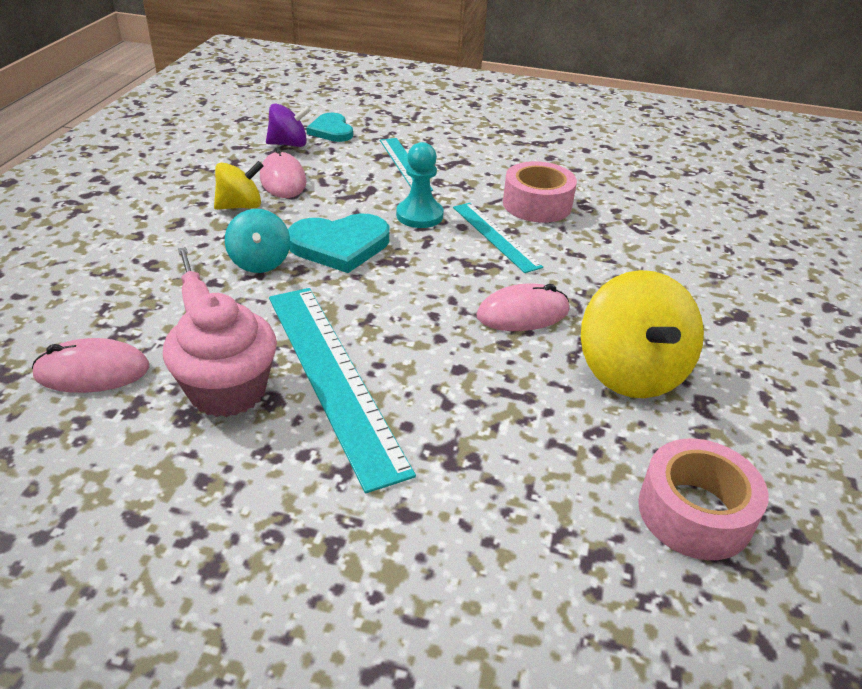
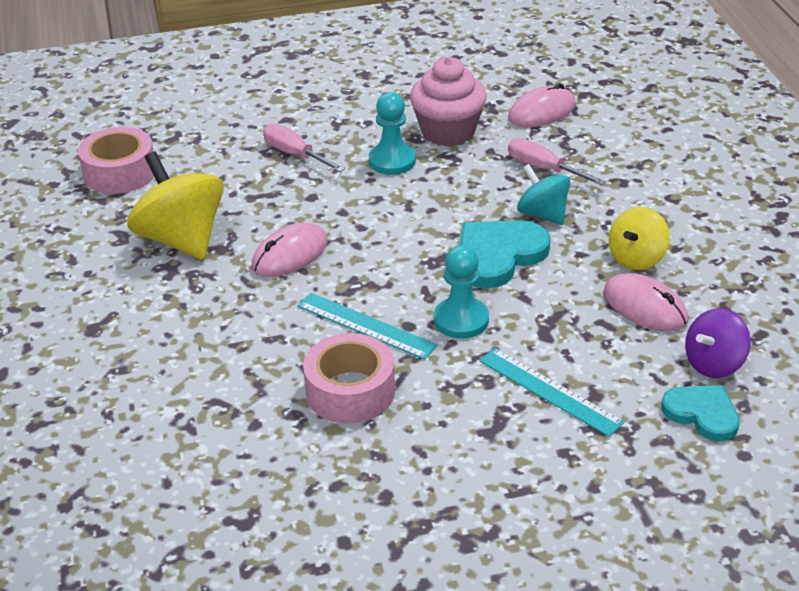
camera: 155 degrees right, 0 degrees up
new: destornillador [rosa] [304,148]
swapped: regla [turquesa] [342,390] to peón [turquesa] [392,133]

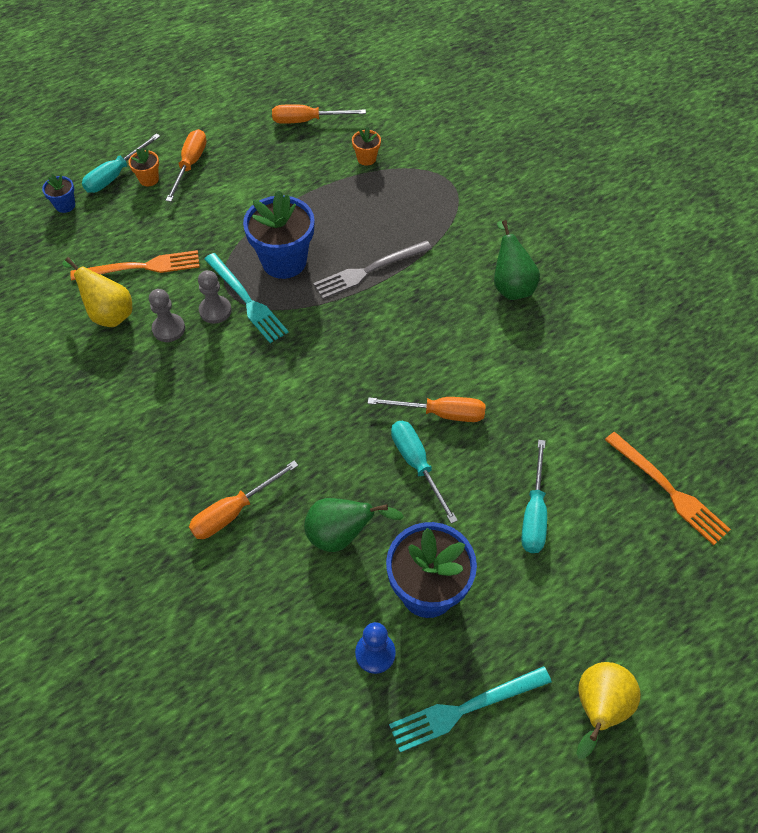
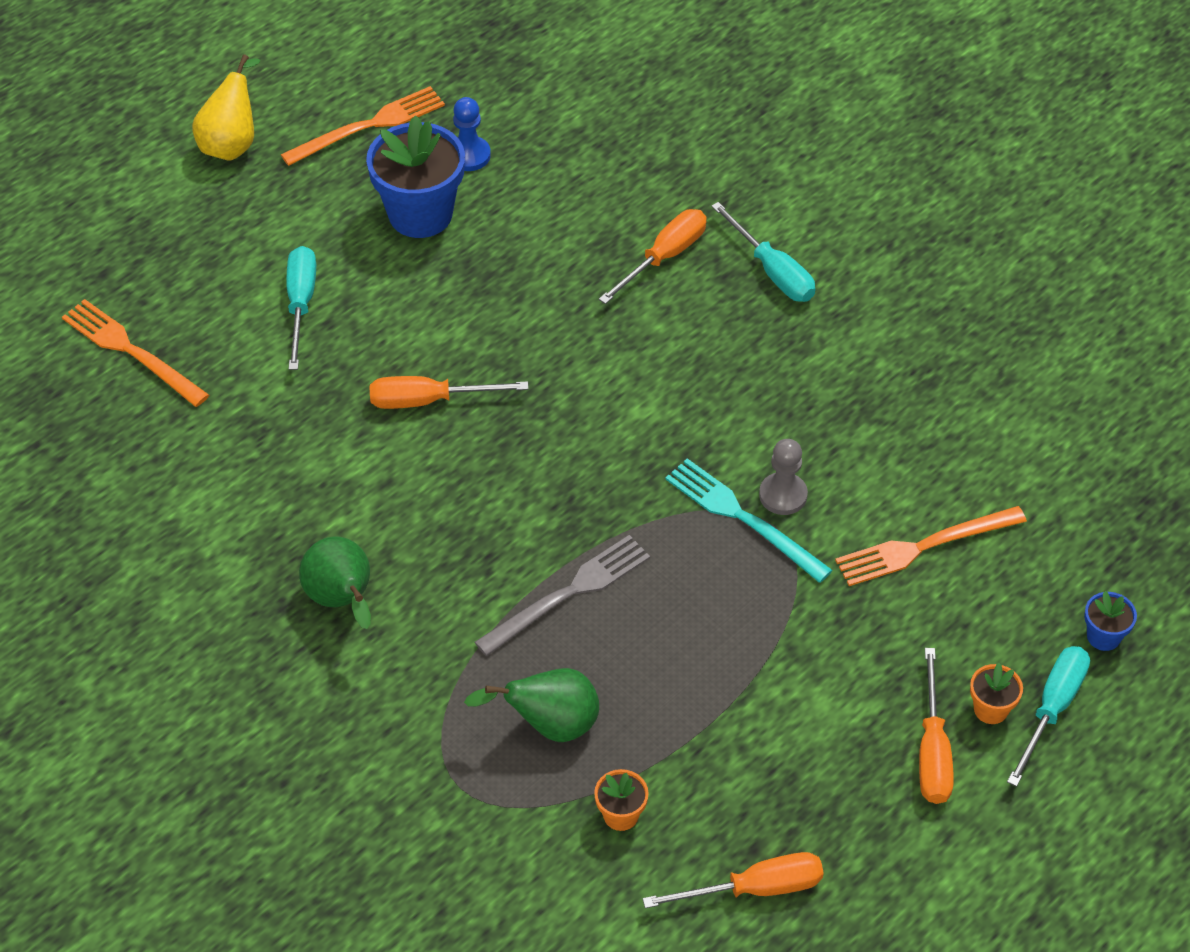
camera: 170 degrees right, 5 degrees down
gone: pera [amarillo] [97,292]; peón [gris] [167,315]; maceta [azul] [278,234]
shifted: pera [verde] [354,525] to [531,705]; destornillador [turquesa] [424,472] to [763,252]
repainted: tenedor [turquesa] [470,709] to tenedor [naranja] [363,126]

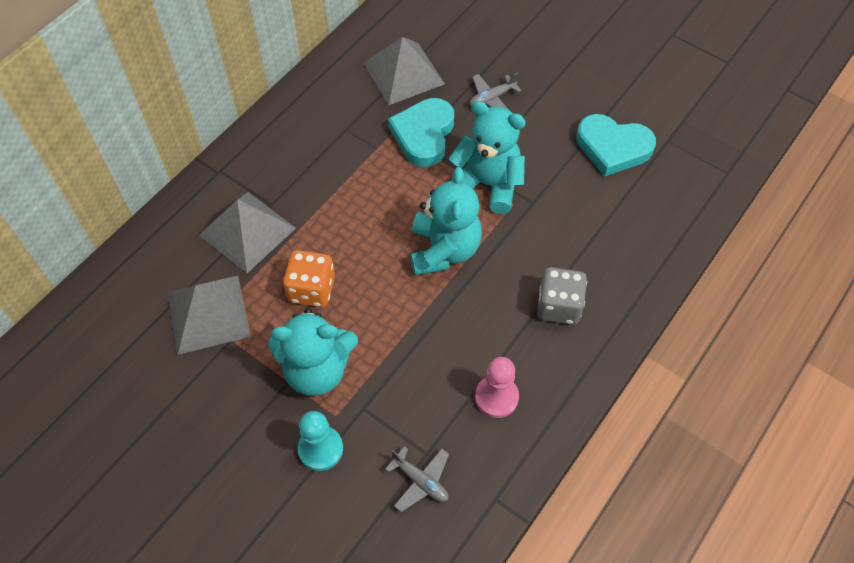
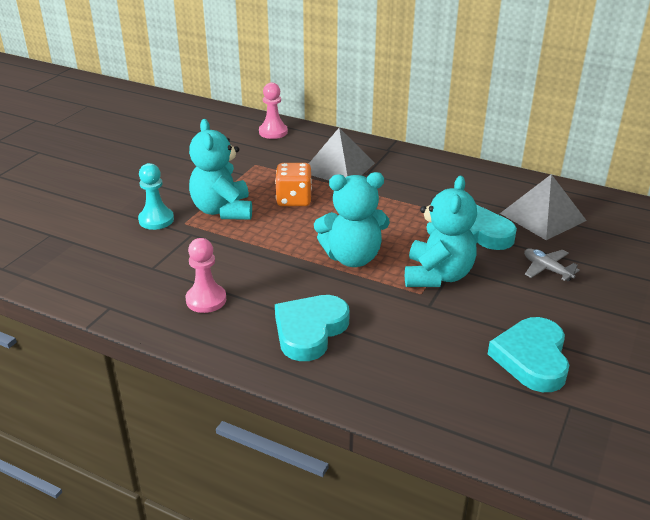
camera: 80 degrees right, 25 degrees down
gone: pirámide [gris] [209,315]; avión [gris] [417,479]
new: peón [rosa] [273,110]
swapped: dado [gris] [562,296] to corazón [turquesa] [312,328]

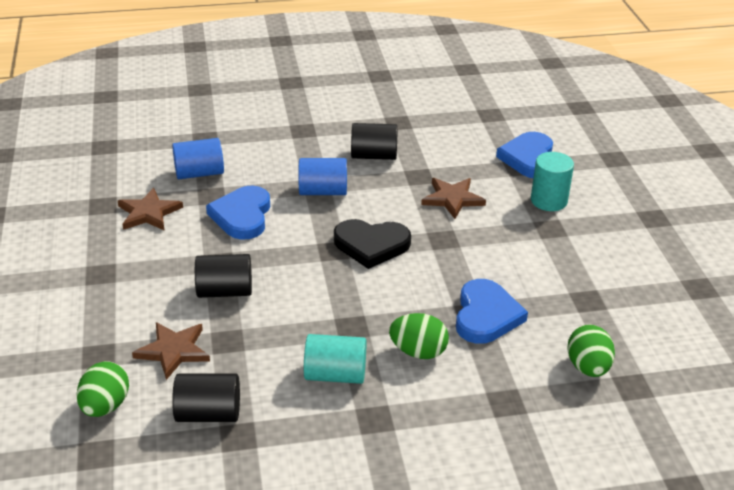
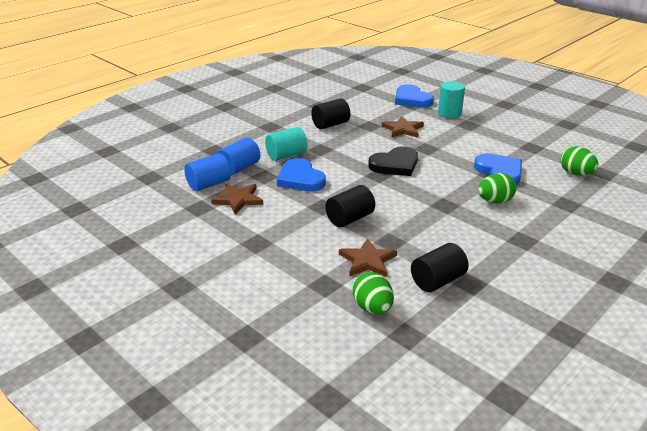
camera: 35 degrees left, 5 degrees down
shifted: cilindro [azul] [323,176] to [207,172]; cilindro [turquesa] [335,359] to [286,144]

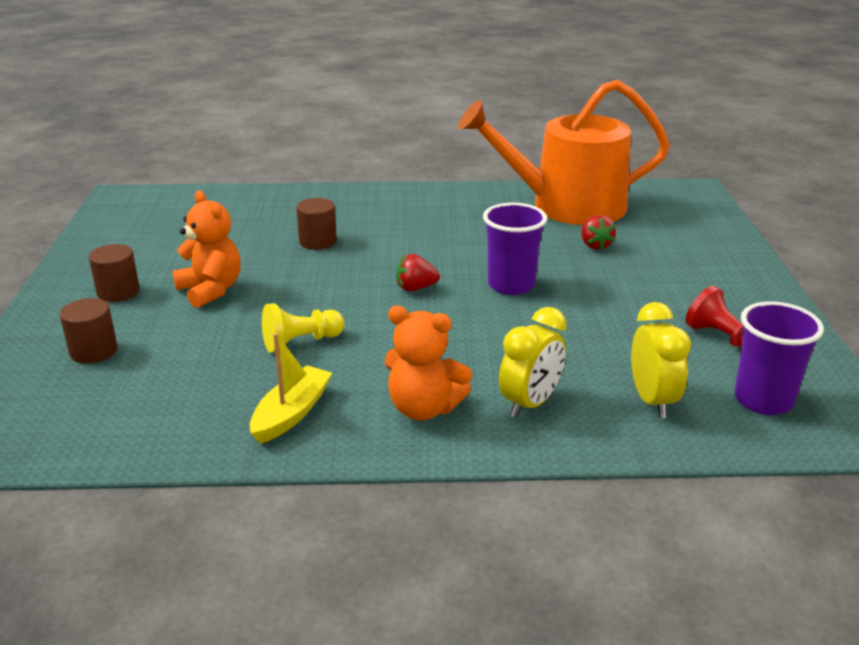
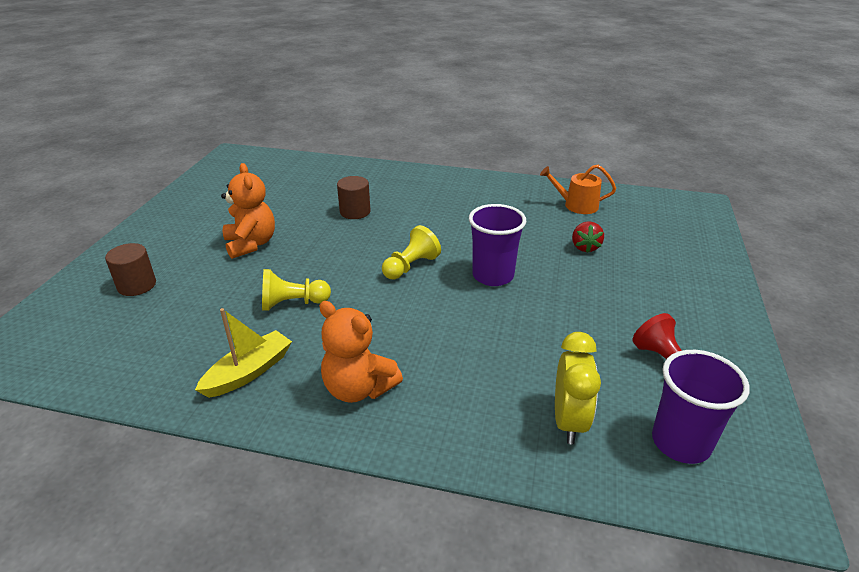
camera: 15 degrees right, 5 degrees up
gone: cilindro [marrón] [114,273]; despertador [amarillo] [532,362]
swapped: fresa [rojo] [418,272] to peón [amarillo] [411,252]
scaled: regadera [naranja] [564,152] = [578,189] x0.41

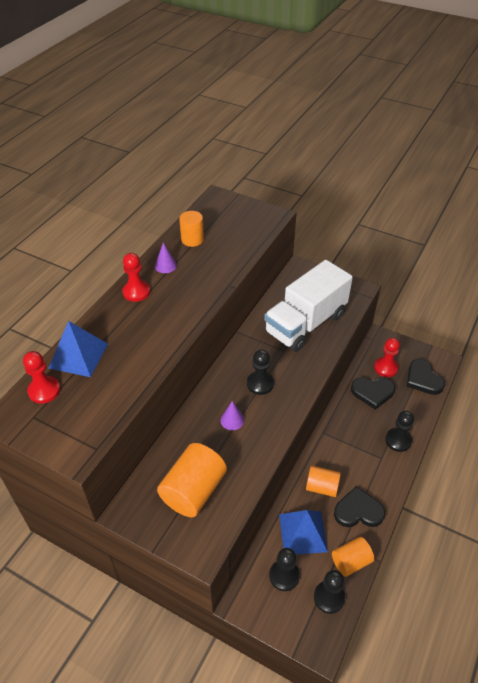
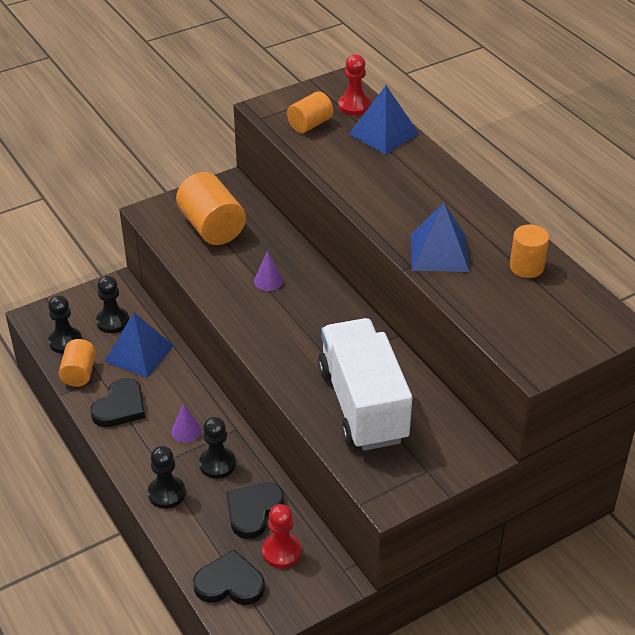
camera: 120 degrees right, 5 degrees down
gone: peón [rojo] [136,277]
new: pirámide [azul] [440,237]
shifted: cono [morado] [166,258] to [186,423]; peón [negro] [260,372] to [217,448]; cilindro [naranja] [323,481] to [310,112]

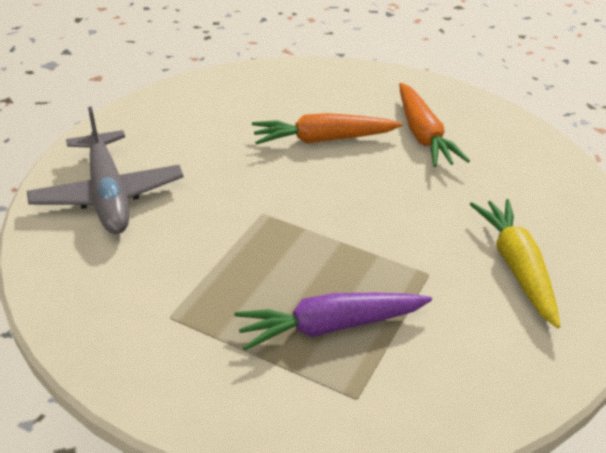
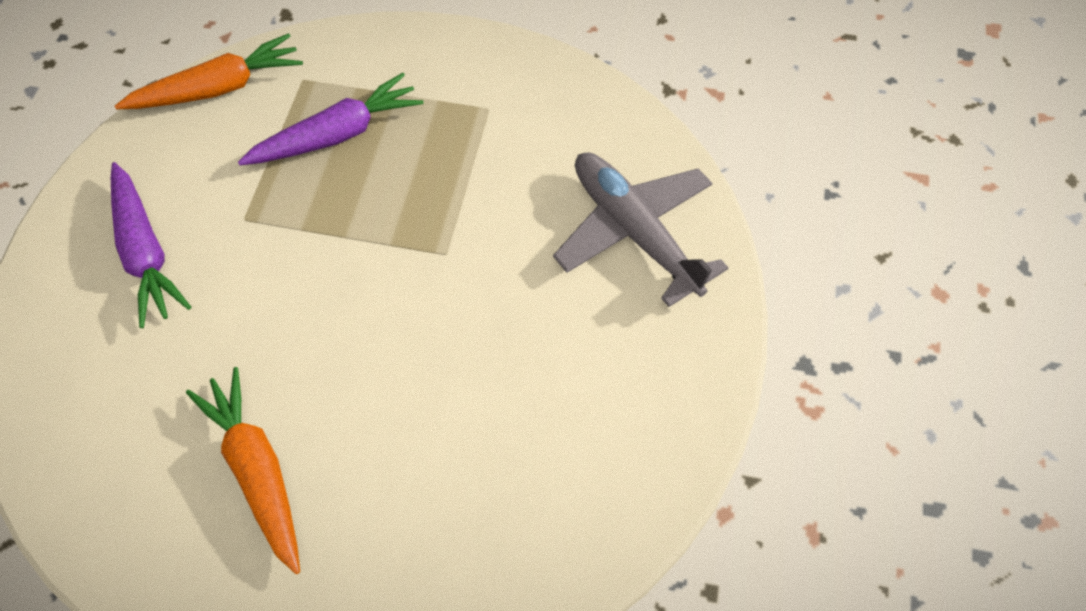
camera: 165 degrees right, 20 degrees up
shifted: zanahoria [naranja] [327,129] to [209,71]
repainted: zanahoria [amarillo] [515,263] to zanahoria [morado] [151,245]

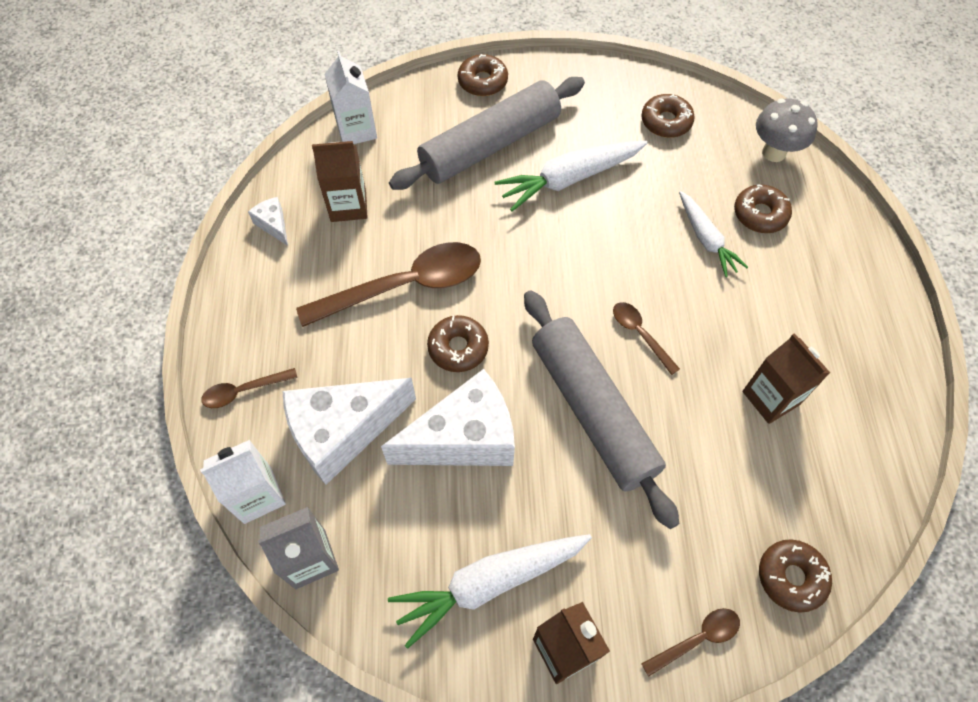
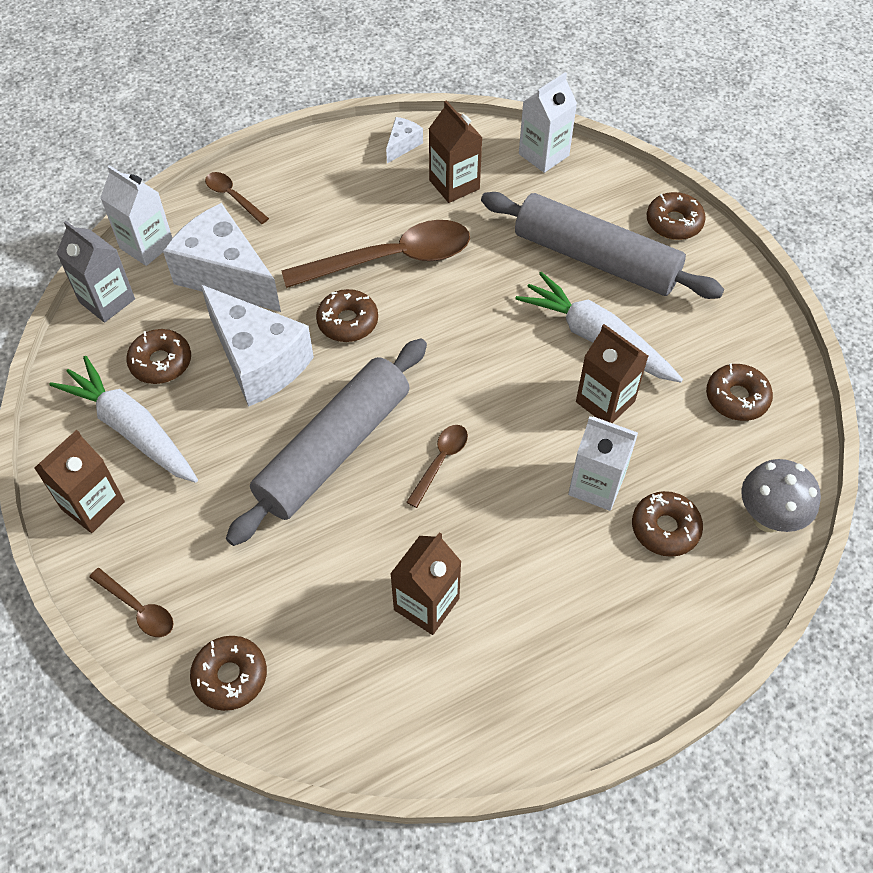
camera: 65 degrees right, 5 degrees down
new: rosquilla [marrón] [158,356]; cartón de leche [marrón] [612,373]
swapped: zanahoria [blanco] [713,234] to cartón de leche [blanco] [603,463]
rotated: cuchara [marrón] [388,284] = [375,254] 60 degrees counterclockwise

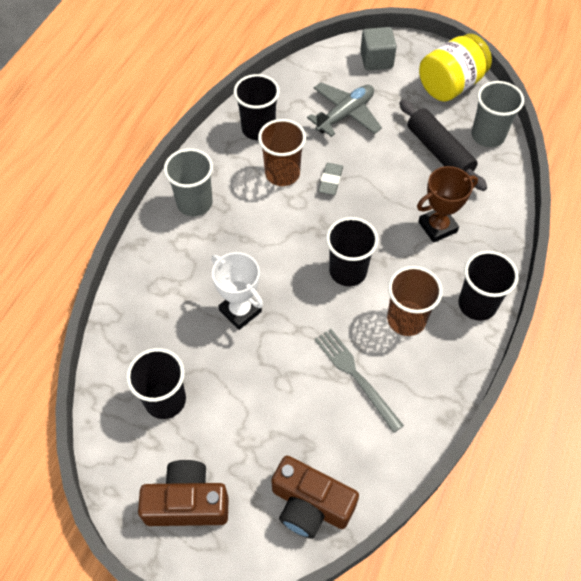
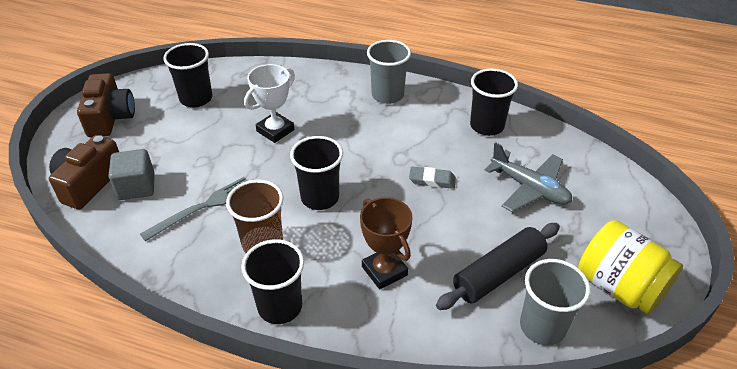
camera: 85 degrees right, 15 degrees down
gone: vaso [marrón] [282,152]
shifted: cubo [gris] [378,48] to [132,174]

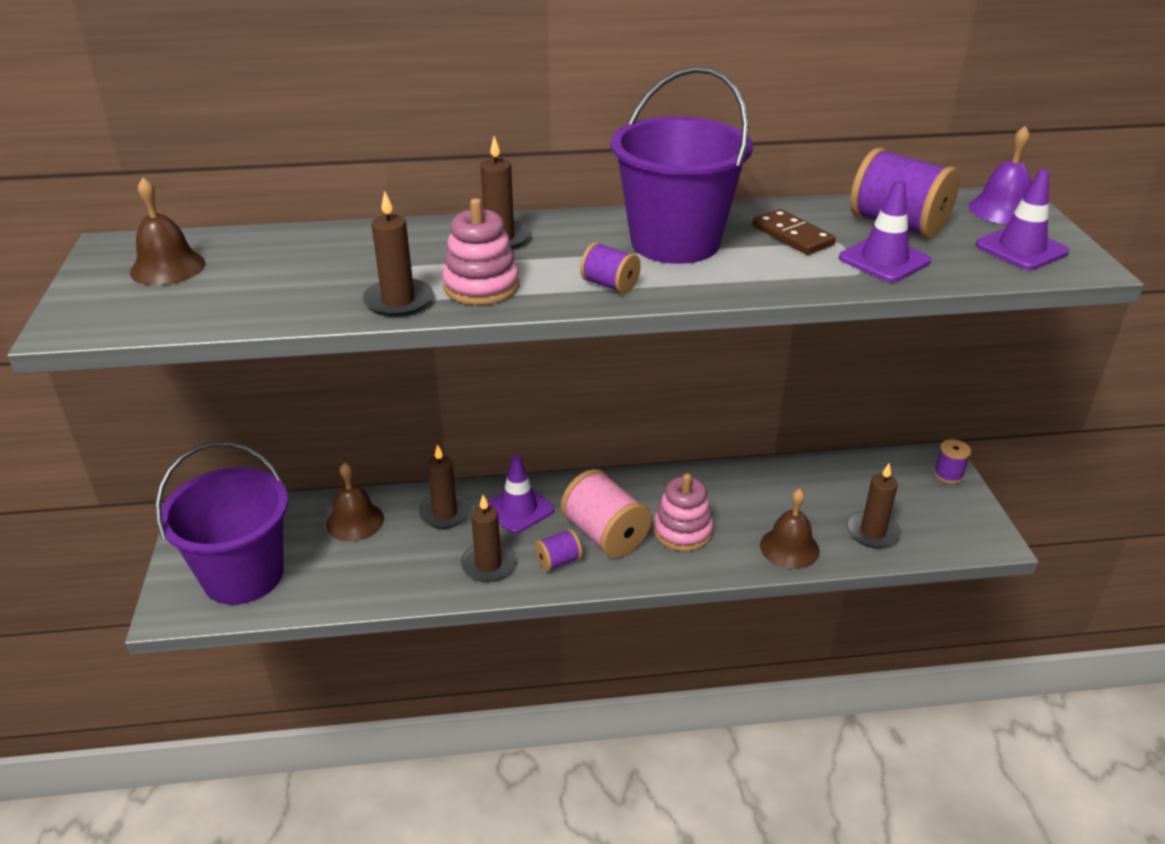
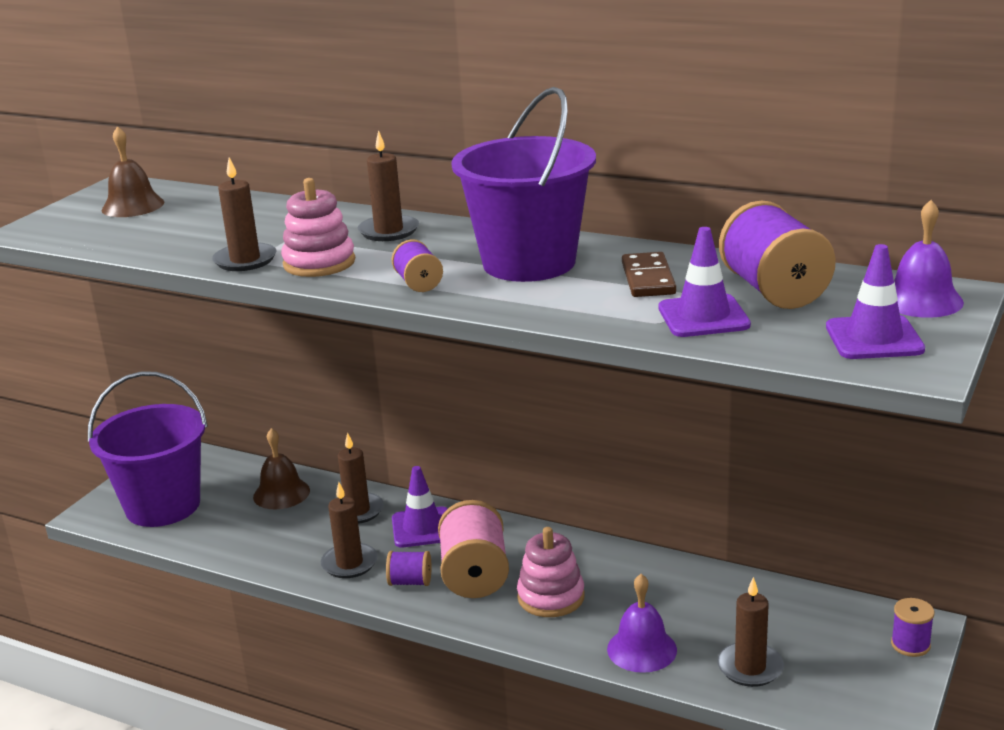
camera: 35 degrees right, 10 degrees down
repainted: campana [marrón] [790,528] to campana [morado] [642,623]

